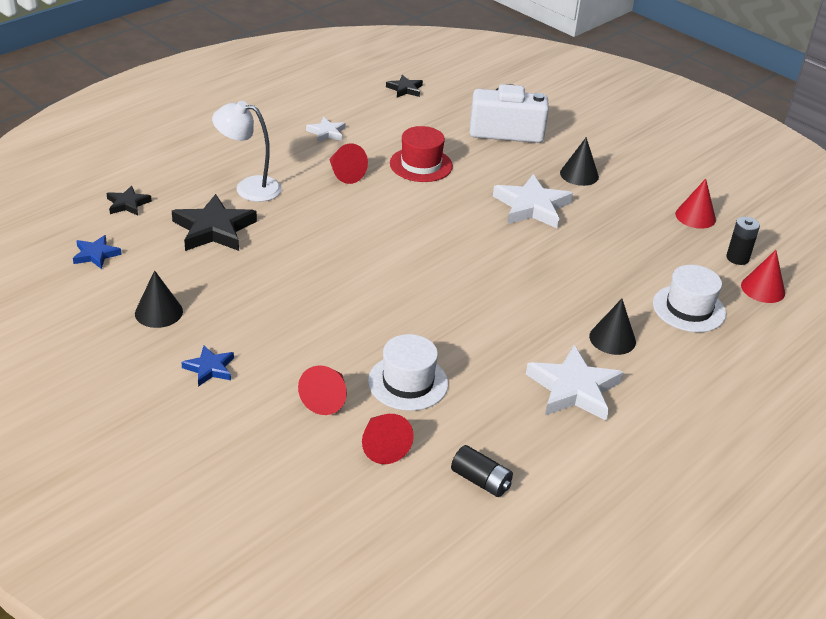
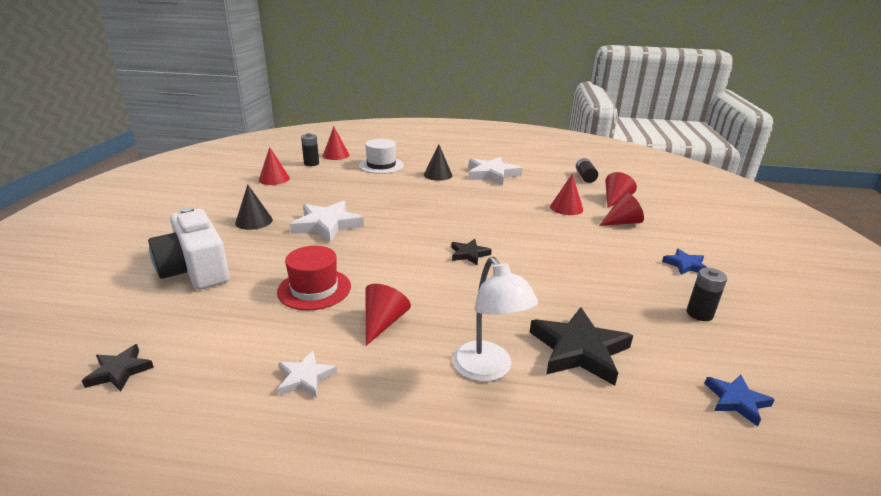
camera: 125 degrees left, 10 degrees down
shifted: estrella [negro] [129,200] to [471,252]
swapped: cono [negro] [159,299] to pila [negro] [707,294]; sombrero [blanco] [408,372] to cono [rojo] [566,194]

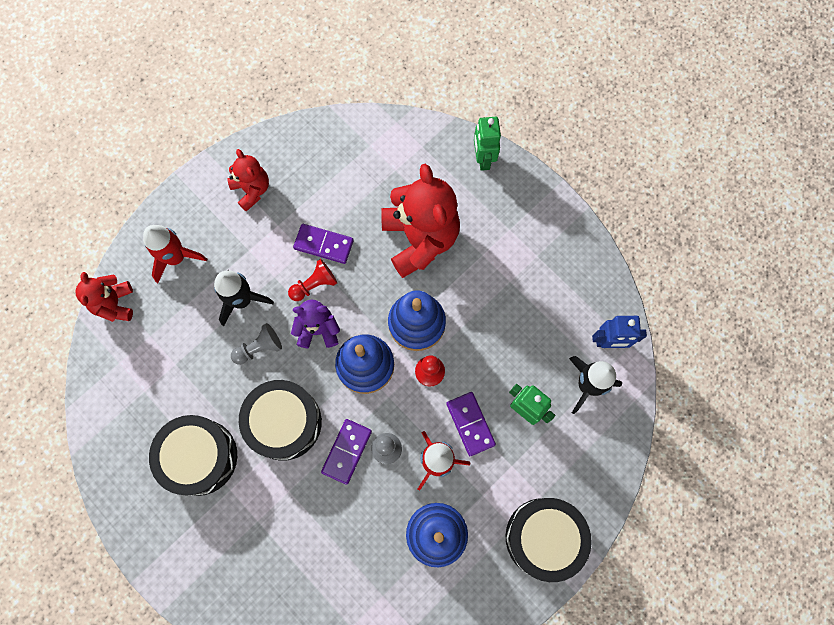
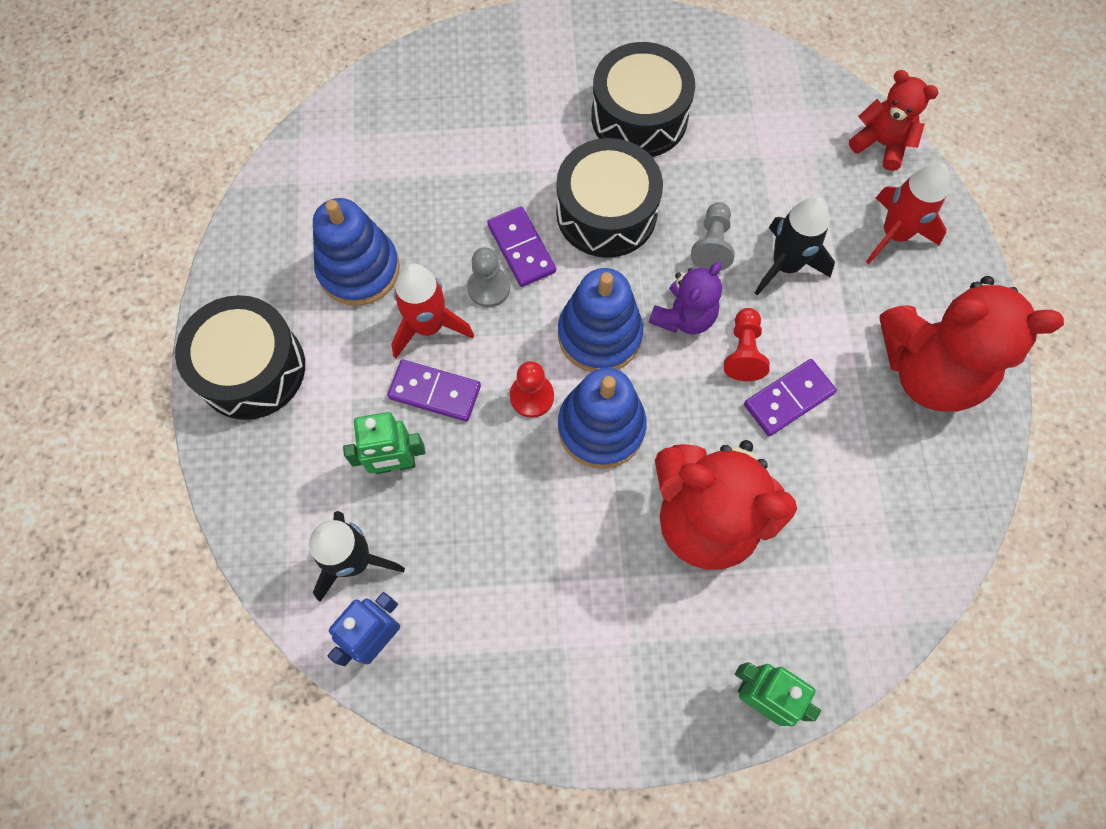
camera: 130 degrees right, 5 degrees down
scaled: osito [rojo] [248,180] = [972,344] x1.85

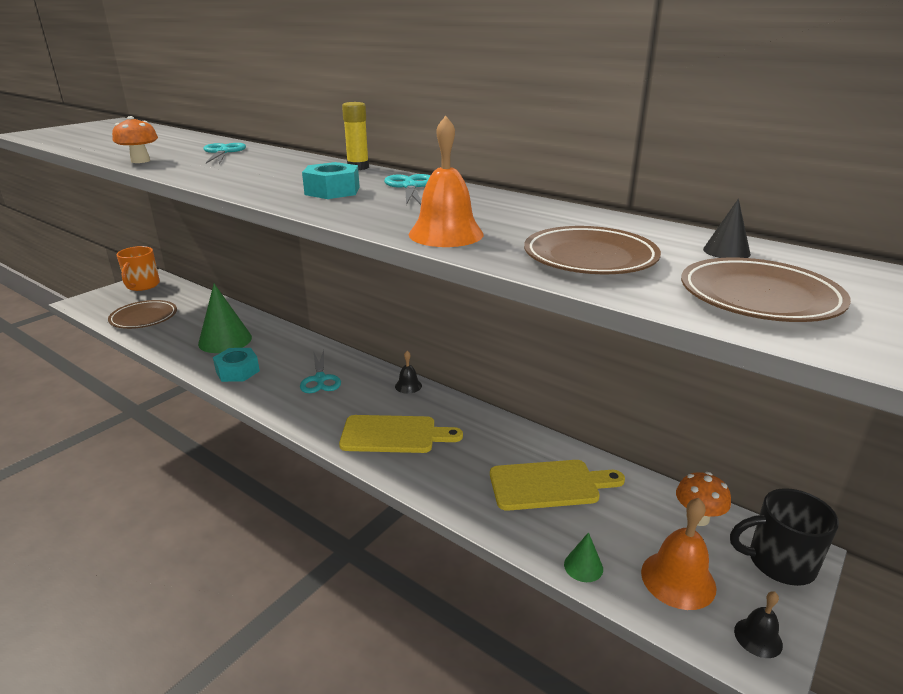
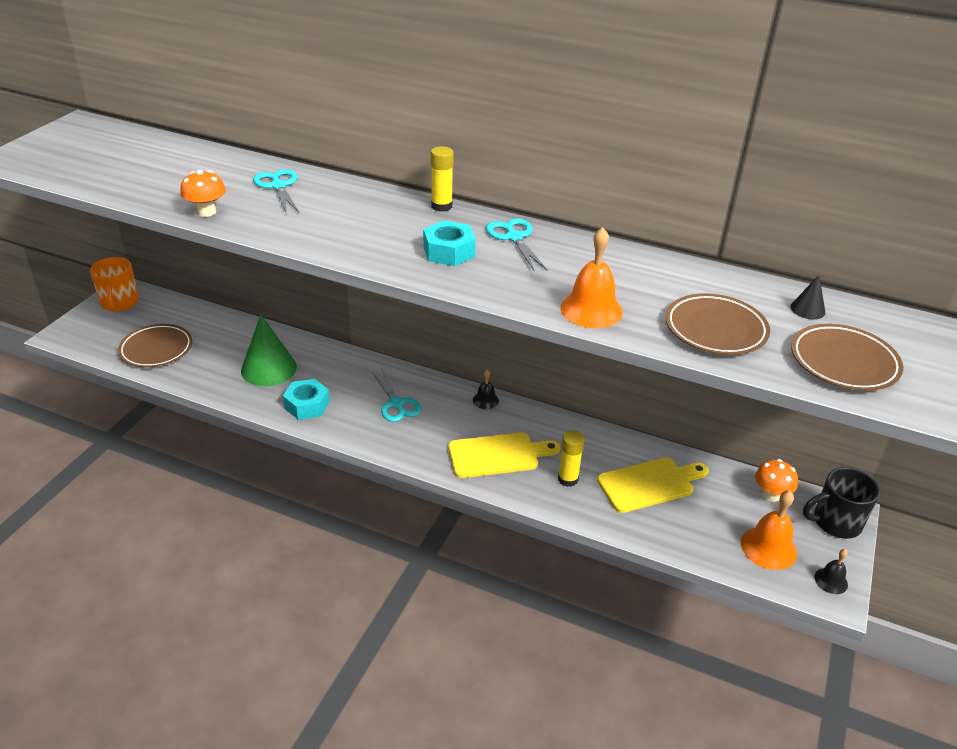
camera: 15 degrees left, 10 degrees up
gone: cono [verde] [583,557]
new: barra de pegamento [amarillo] [571,458]

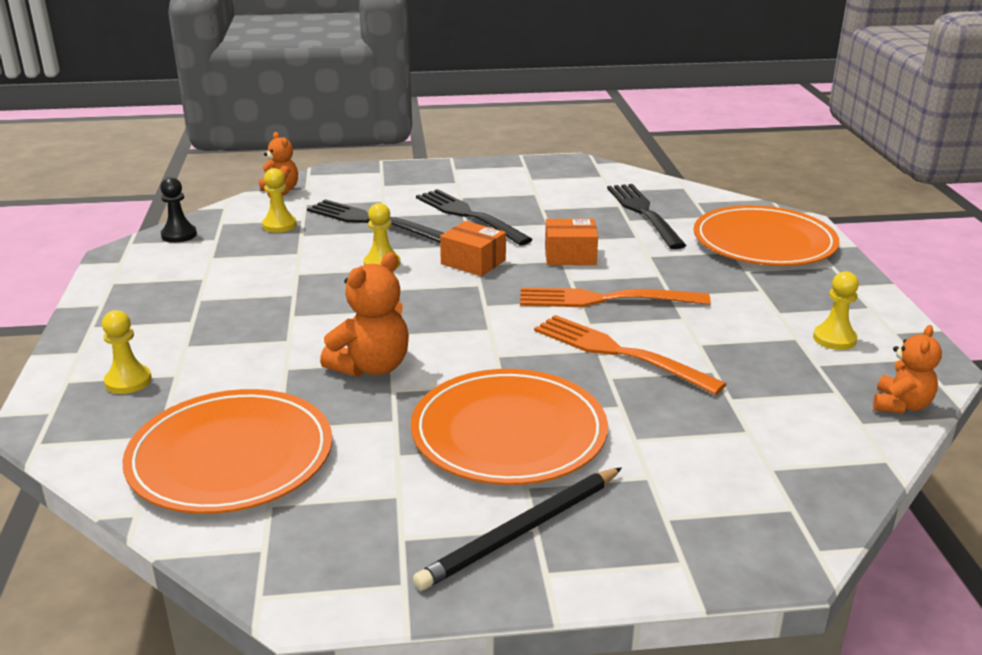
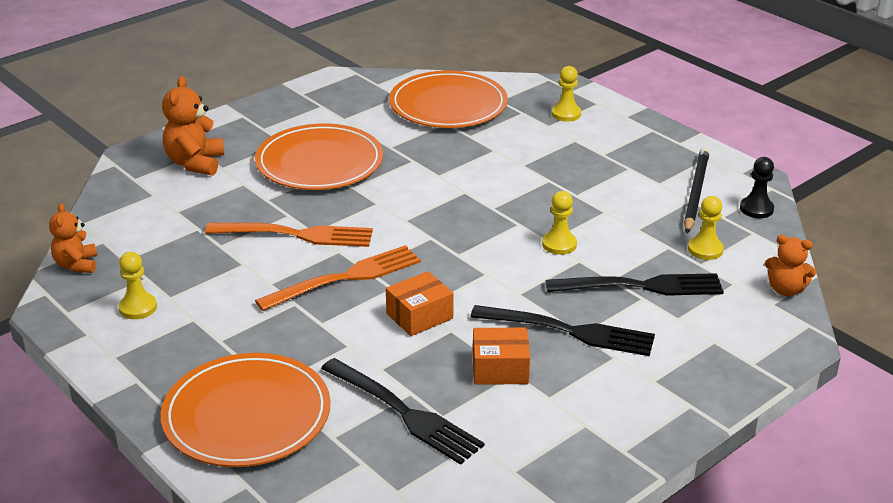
camera: 145 degrees right, 5 degrees up
shifted: osito [naranja] [364,314] to [193,126]; lápiz [negro] [517,529] to [697,190]; caja [naranja] [473,248] to [501,356]

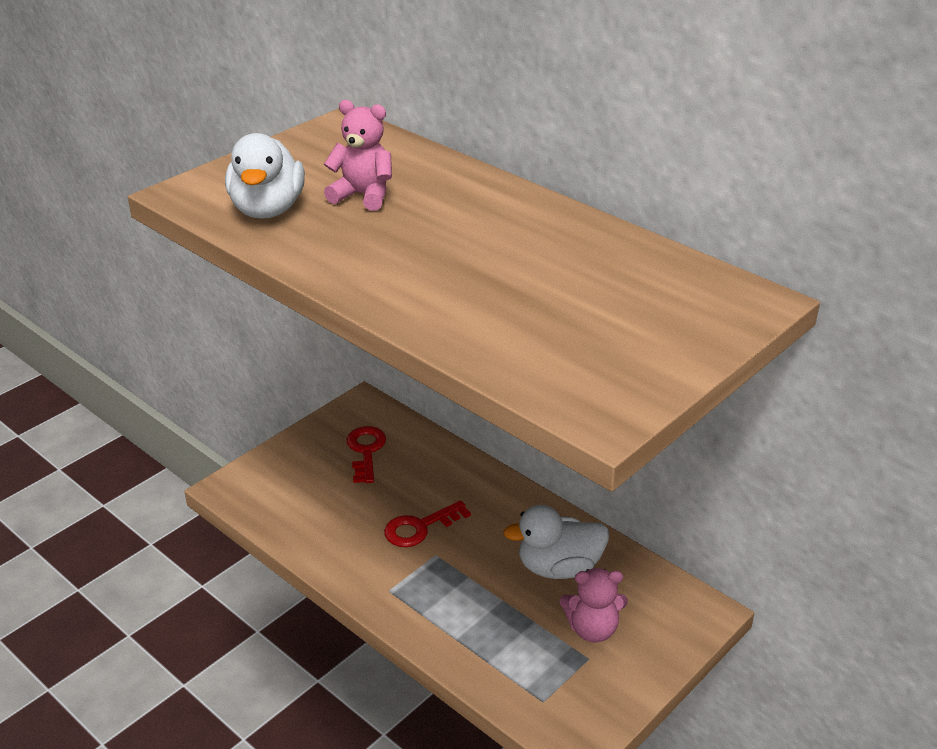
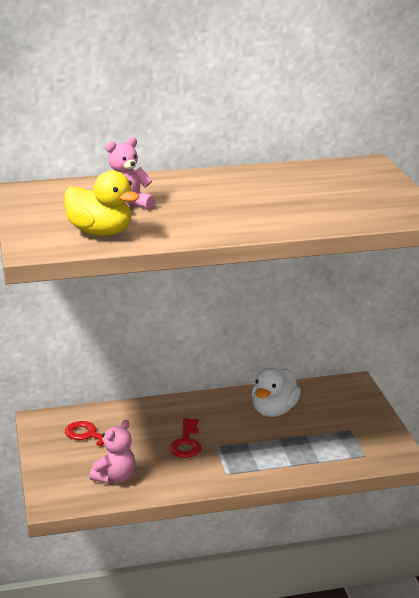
camera: 55 degrees left, 10 degrees down
shifted: osito [rosa] [594,605] to [112,452]
repainted: pato [blanco] [265,176] to pato [amarillo] [101,203]

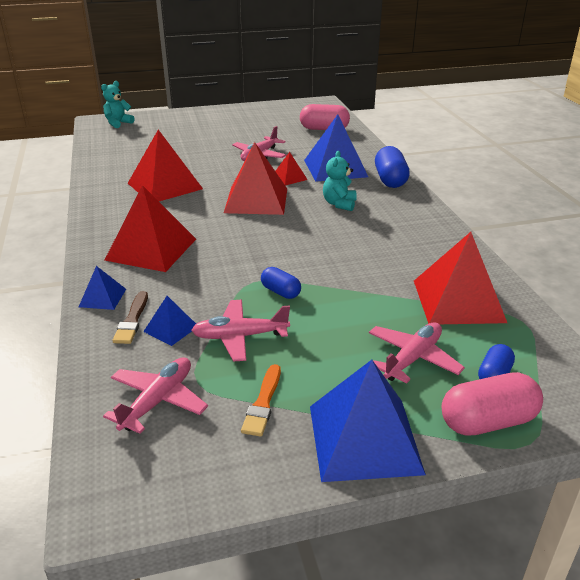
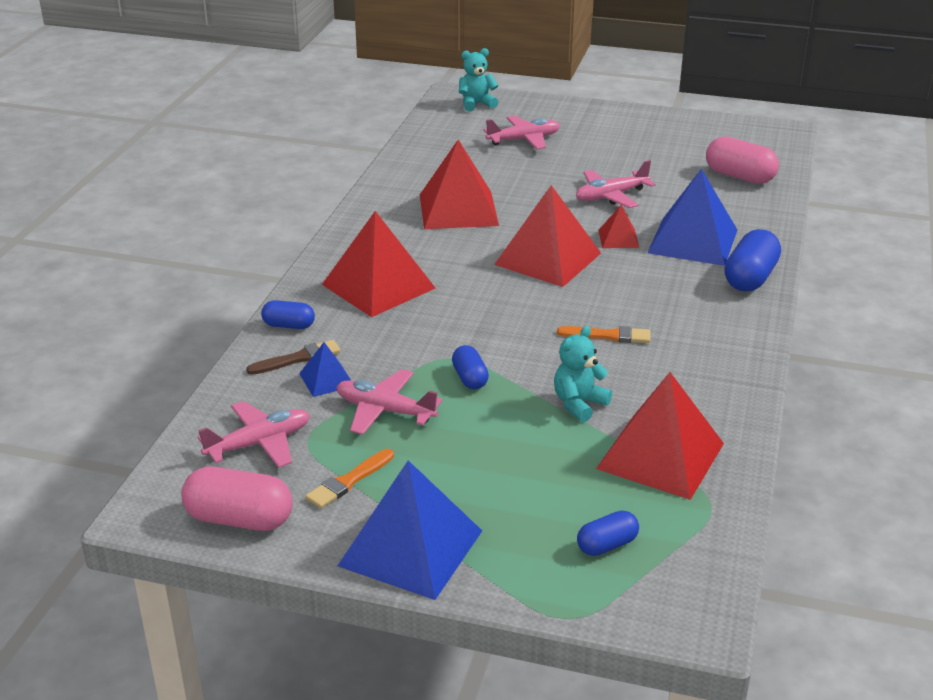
camera: 30 degrees right, 0 degrees up
new: pincel [naranja] [603,334]
shifted: osito [turquesa] [340,181] to [583,374]; avión [rosa] [417,353] to [522,132]; cápsula [rosa] [492,404] to [237,498]
swapped: pirámide [azul] [102,288] to cápsula [azul] [288,314]
rotated: pincel [marrón] [130,317] = [293,357] 150 degrees counterclockwise

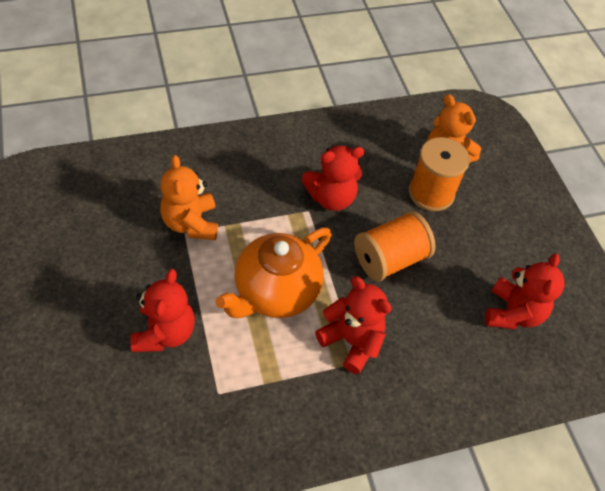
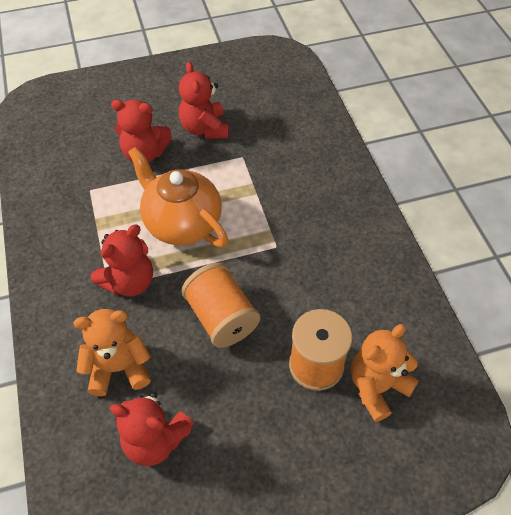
camera: 95 degrees right, 0 degrees up
shifted: osito [naranja] [189,197] to [112,352]; osito [rojo] [333,178] to [204,100]

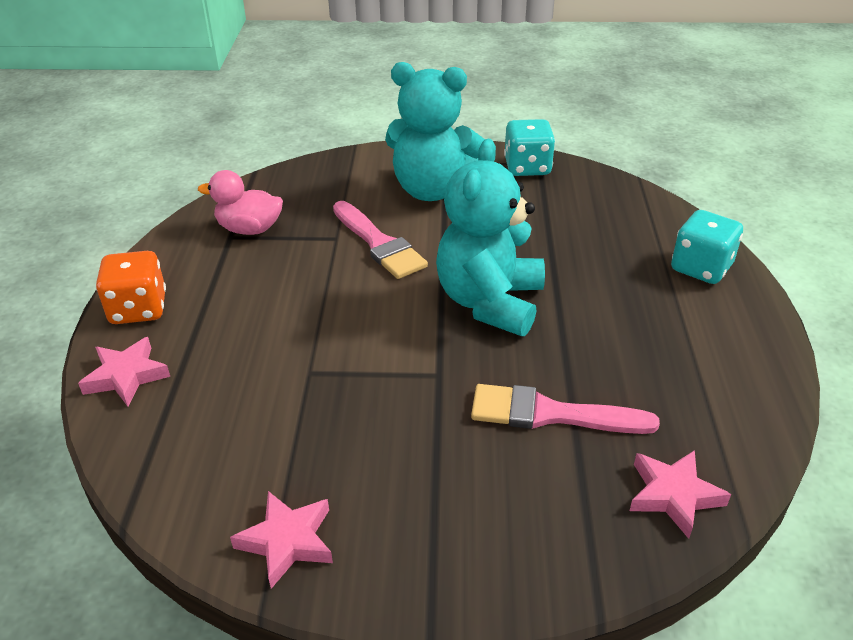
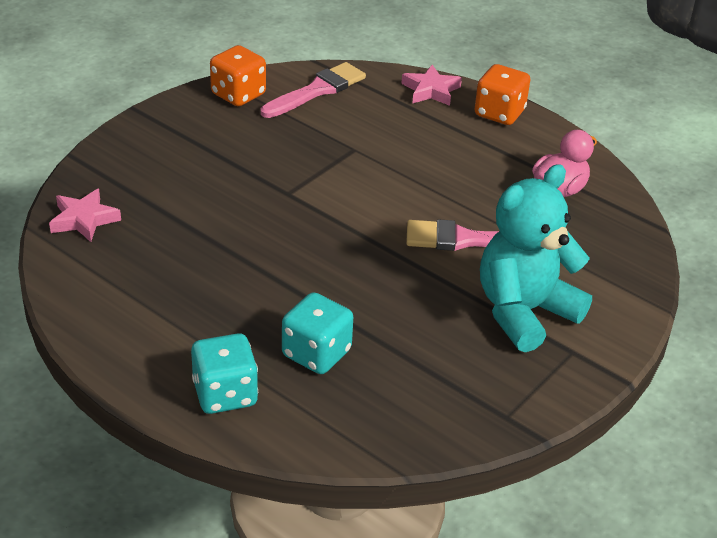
camera: 125 degrees right, 0 degrees up
gone: osito [turquesa] [490,237]
shifted: pincel [rosa] [565,409] to [313,90]; dado [turquesa] [529,147] to [317,333]
swapped: estrella [rosa] [281,540] to dado [naranja] [238,75]

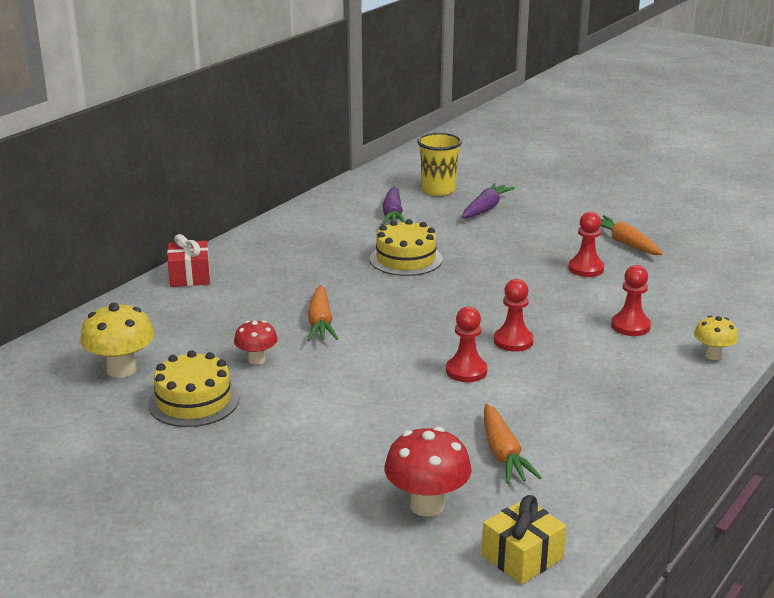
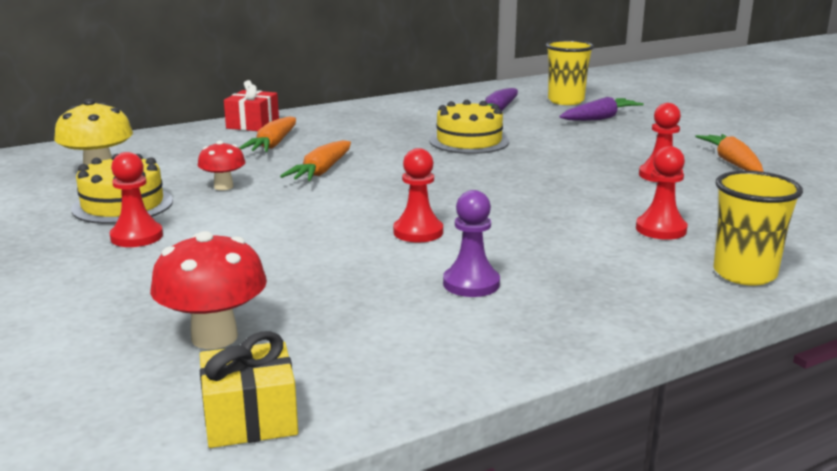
camera: 25 degrees right, 5 degrees down
new: peón [morado] [471,243]
shifted: zanahoria [naranja] [513,444] to [267,134]; peón [rojo] [514,315] to [136,199]
swapped: seta [amarillo] [716,337] to vaso [amarillo] [758,228]

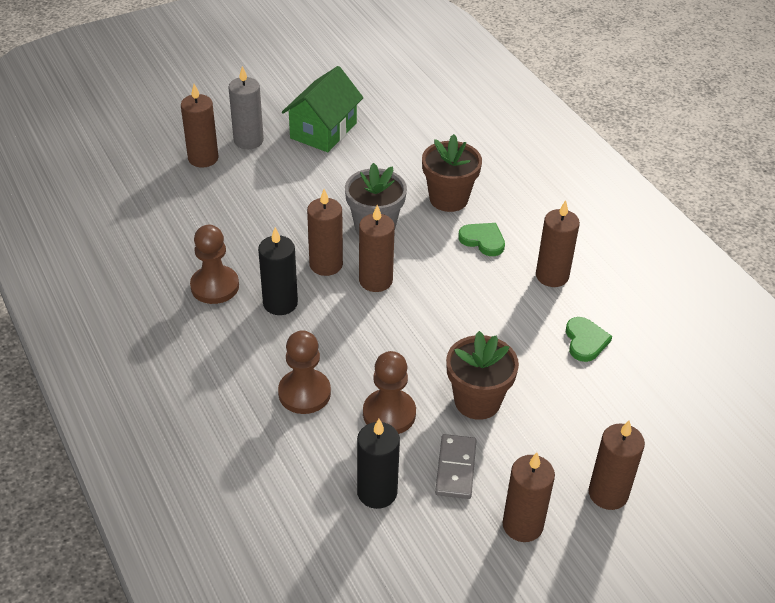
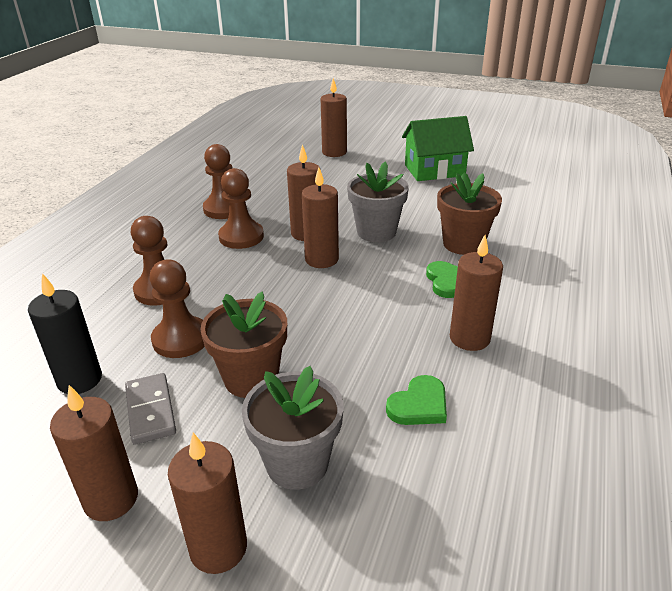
camera: 50 degrees right, 10 degrees down
gone: vela [gris] [246,107]
new: maceta [gris] [293,428]
swapped: vela [negro] [278,271] to peón [marrón] [241,208]
rotated: ficha de dominó [gris] [456,466] = [150,409] 75 degrees counterclockwise

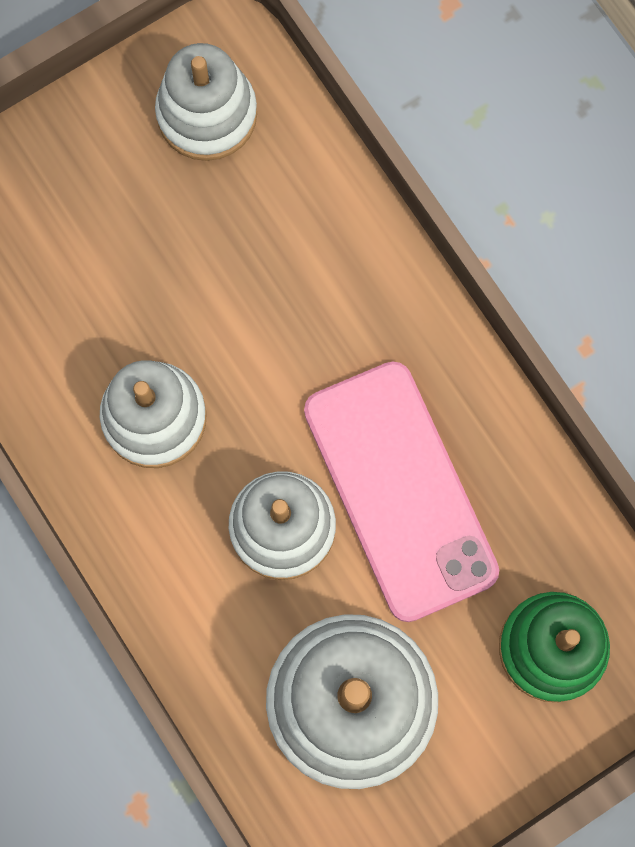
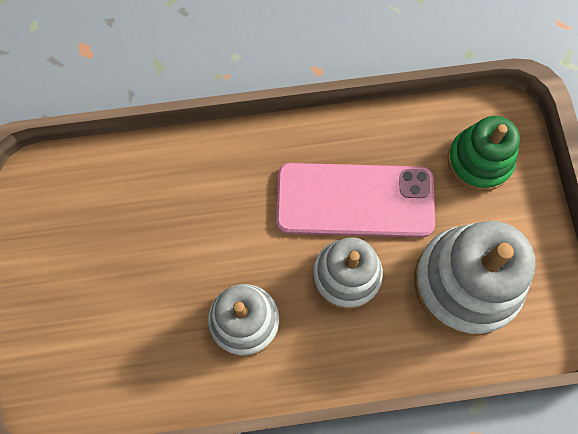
camera: 65 degrees left, 5 degrees down
gone: juguete apilable [blanco] [206,102]

